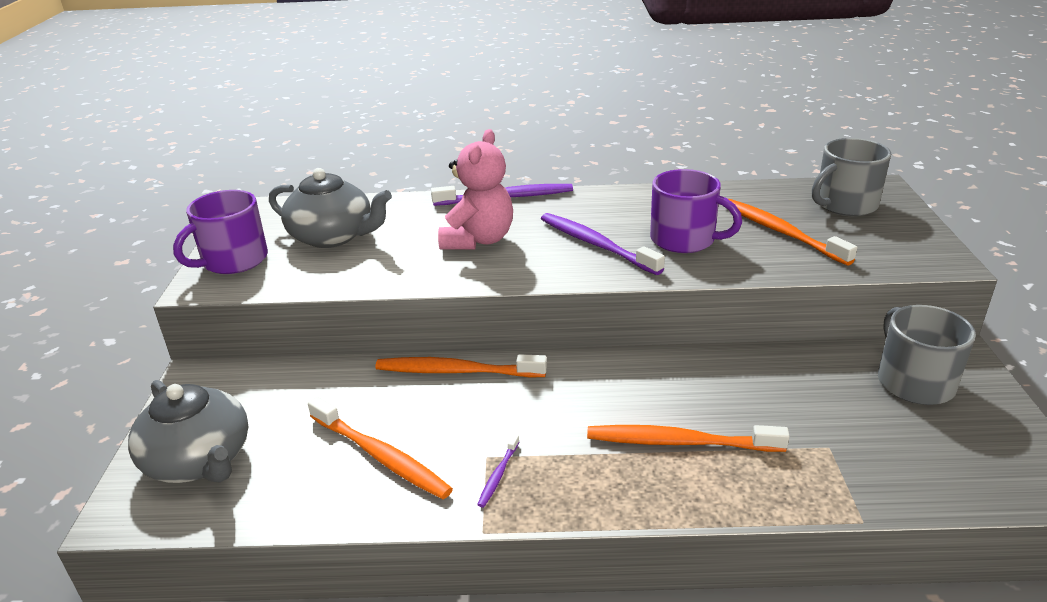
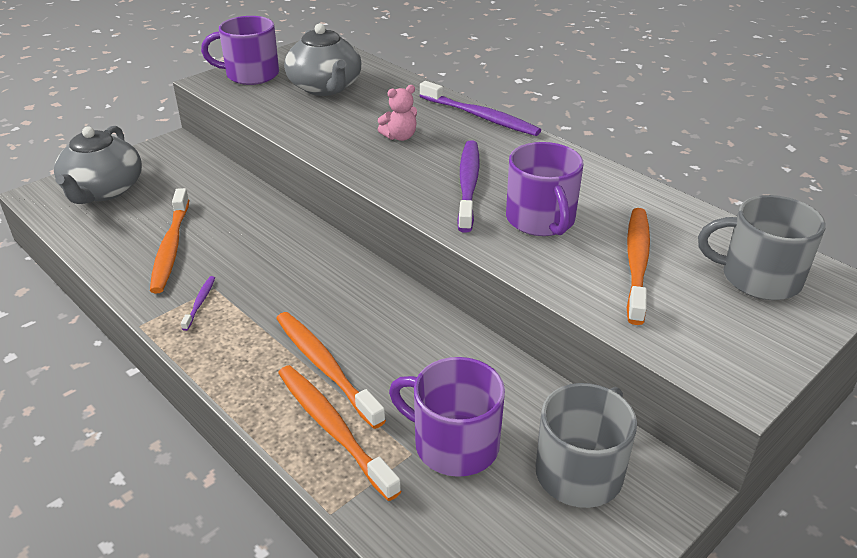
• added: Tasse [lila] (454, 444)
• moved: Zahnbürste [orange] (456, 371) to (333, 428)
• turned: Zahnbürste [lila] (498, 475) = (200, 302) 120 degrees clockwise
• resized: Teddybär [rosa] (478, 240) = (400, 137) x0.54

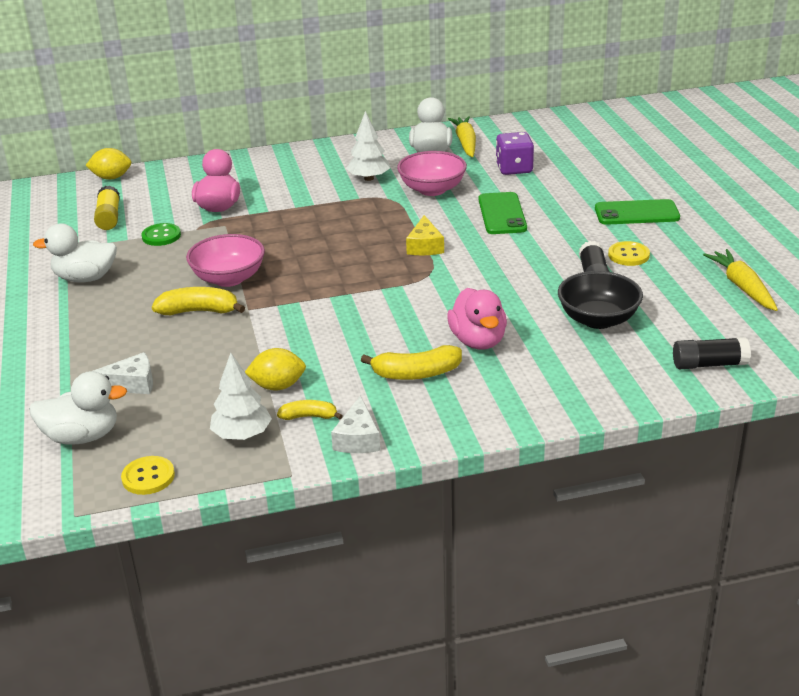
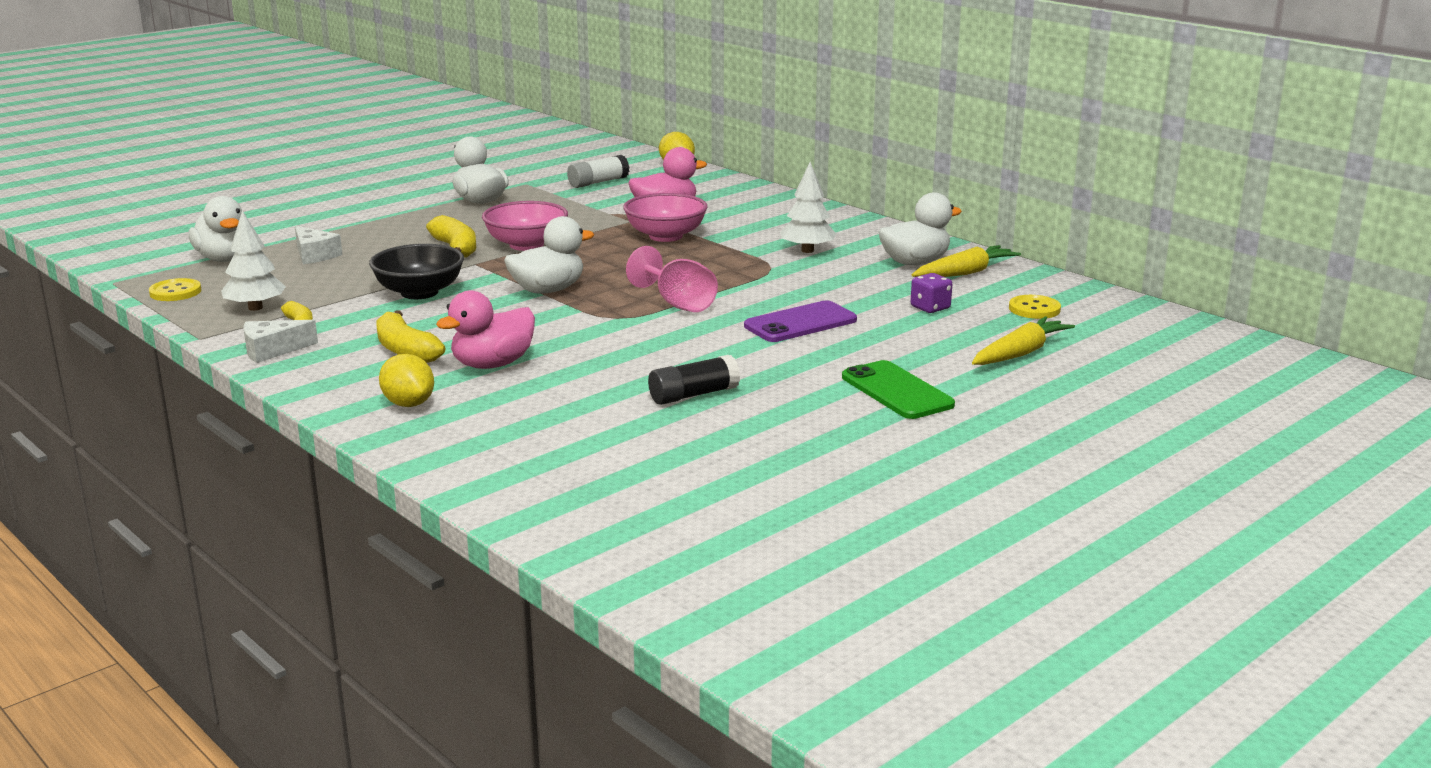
• removed: Knopf [grün] (161, 236)
• removed: Klebestift [schwarz] (709, 364)
• added: Ente [weiß] (548, 290)
• moved: Zitrone [gelb] (278, 386) to (408, 404)
• moved: Schüssel [rosa] (432, 189) to (665, 236)
• moved: Schüssel [schwarz] (598, 319) to (419, 292)
• moved: Knopf [gelb] (628, 255) to (1034, 309)
• moved: Karotte [gelb] (742, 287) to (1020, 353)
• replaced: Käse [gelb] (425, 246) to Kelch [rosa] (678, 303)
• recoloured: Klebestift [gelb] (109, 217) to Klebestift [weiß] (598, 182)
• recoloured: Handy [grün] (502, 214) to Handy [lila] (800, 323)
• resized: Spielwürfel [lila] (514, 169) = (930, 308) x0.66

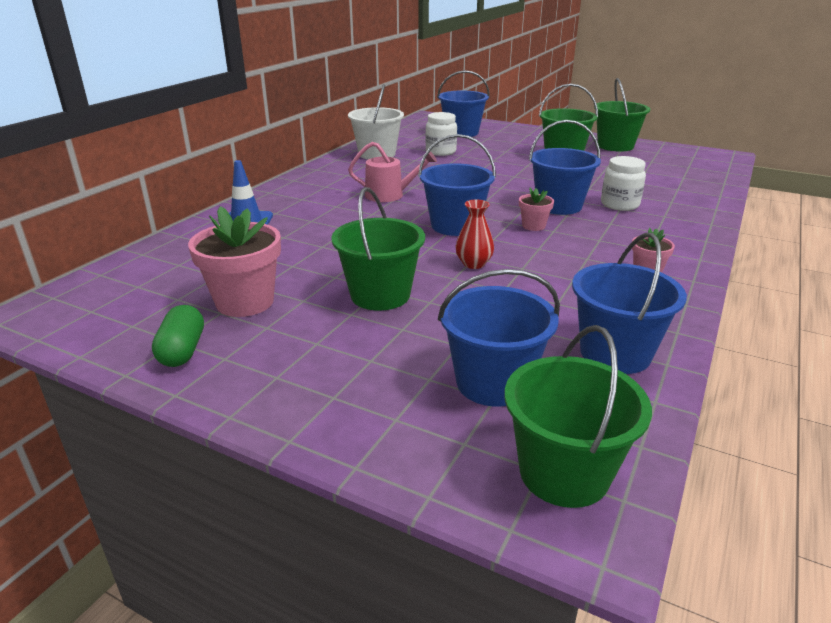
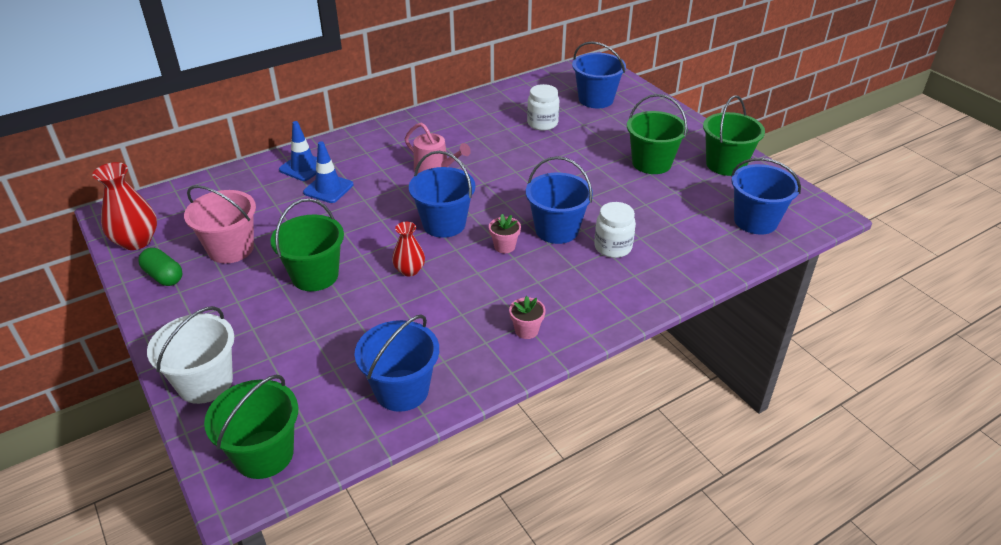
• added: Vase [rot] (136, 241)
• added: Leitkegel [blau] (328, 188)
• moved: Eimer [weiß] (377, 154) to (205, 383)
• moved: Eimer [blau] (493, 383) to (755, 221)
• replaced: Blumentopf [rosa] (245, 302) to Eimer [rosa] (231, 249)
• turned: Kapsel [grün] (182, 351) = (164, 276) 75 degrees counterclockwise

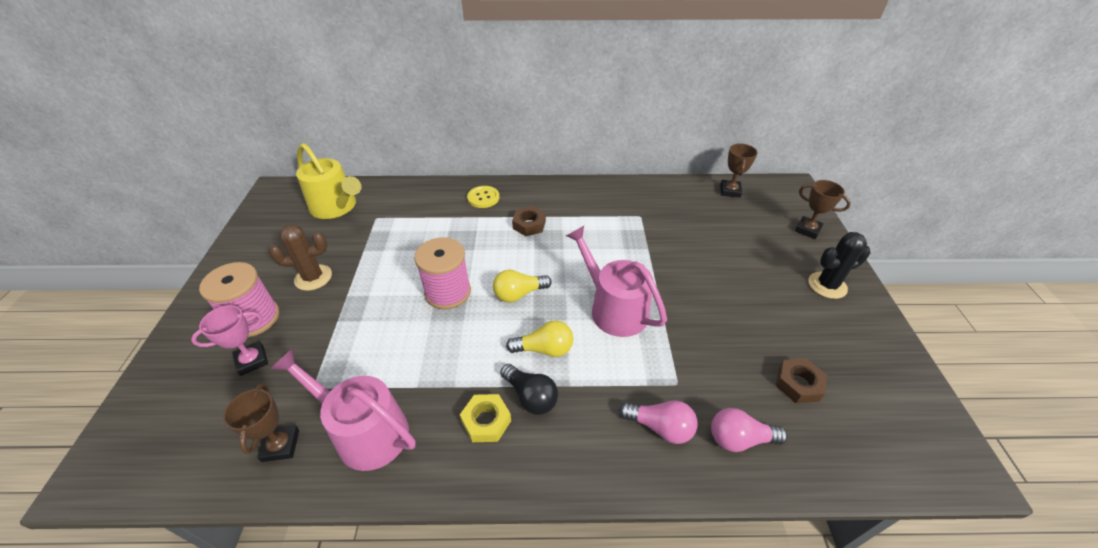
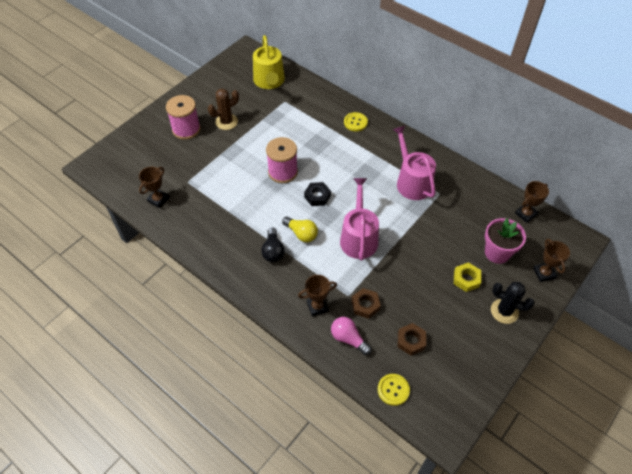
• removed: Pokal [rosa] (252, 360)
• added: Knopf [gelb] (393, 390)
• added: Blumentopf [rosa] (497, 253)
• moved: Gießkanne [rosa] (365, 431) to (412, 181)
• moved: Sechskantmutter [gelb] (486, 421) to (466, 279)
• moved: Sechskantmutter [braun] (529, 225) to (365, 305)
• replaced: Glühbirne [gelb] (519, 294) to Sechskantmutter [schwarz] (317, 196)
• replaced: Glühbirne [rosa] (660, 427) to Pokal [braun] (317, 306)
• turned: Kaktus [braun] (313, 277) = (226, 122) 60 degrees counterclockwise

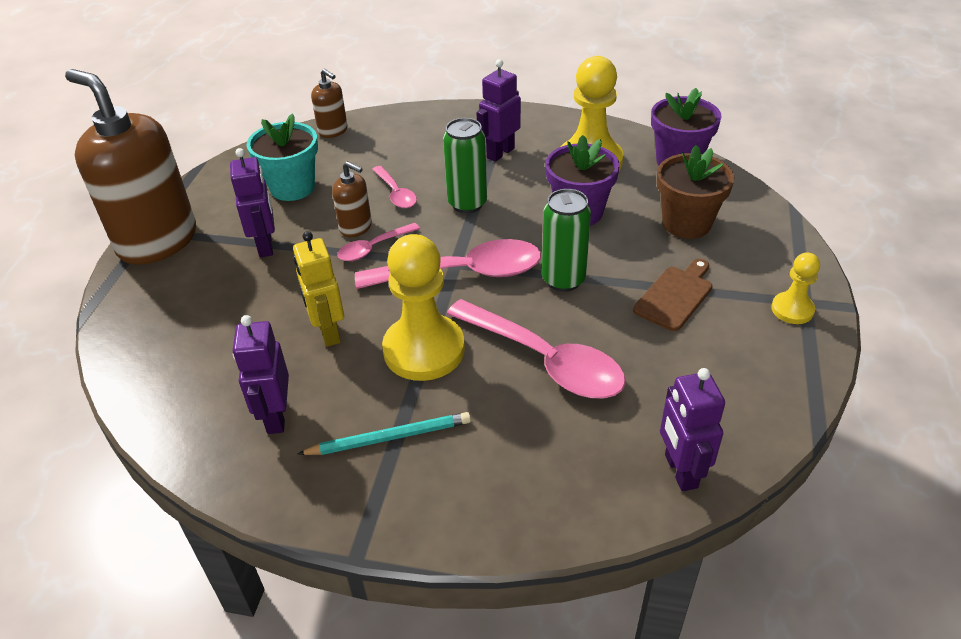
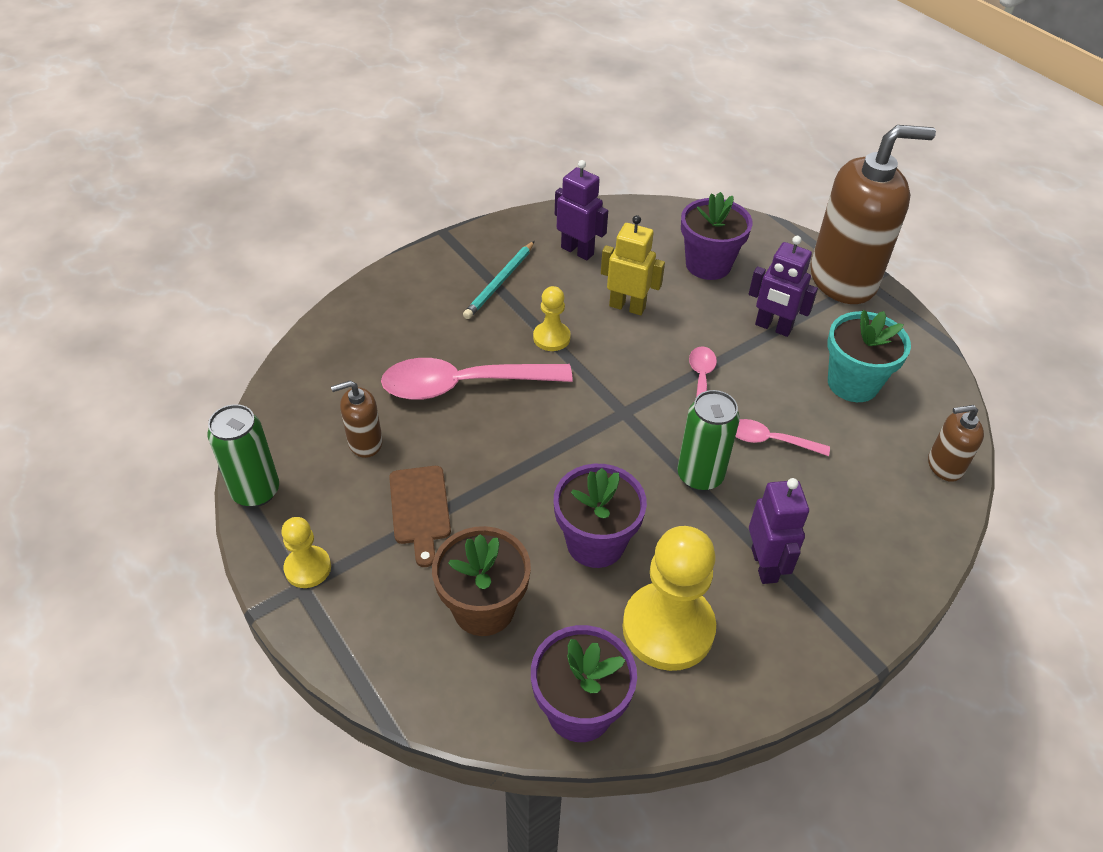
• removed: Löffel [rosa] (463, 273)
• removed: Roboter [lila] (680, 471)
• added: Blumentopf [lila] (708, 265)
• moved: Seifenspender [braun] (356, 227) to (365, 442)
• moved: Dose [grün] (563, 280) to (256, 491)
• resized: Bauer [gelb] (424, 350) = (551, 338) x0.52

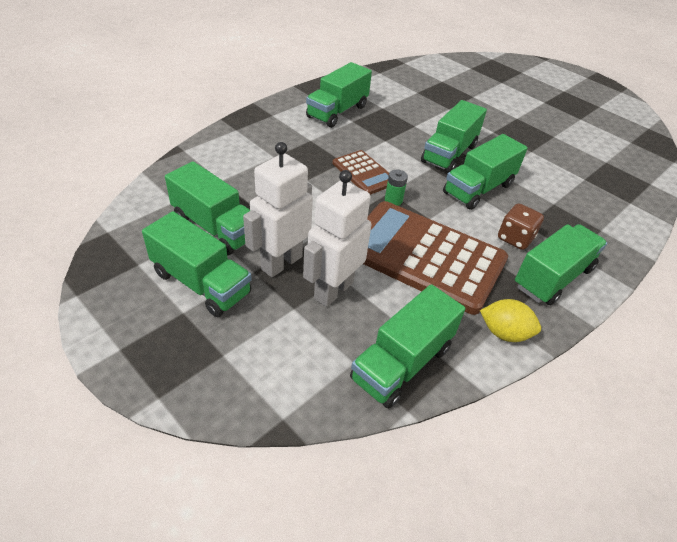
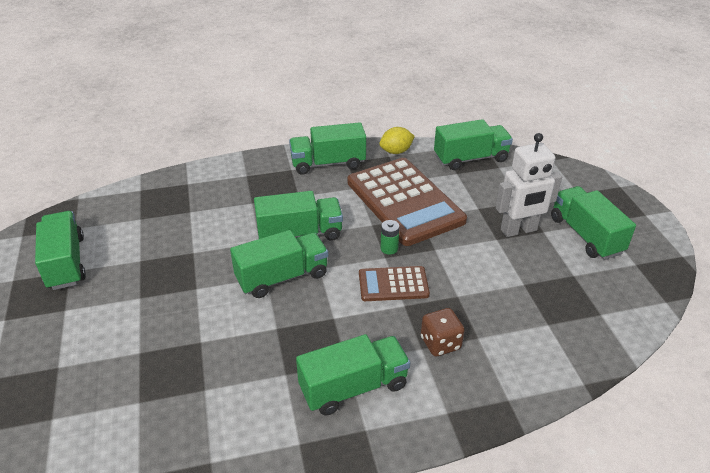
• removed: Roboter [weiß] (333, 290)
• moved: Lastwagen [grün] (215, 227) to (66, 263)
• moved: Spielwürfel [braun] (515, 238) to (440, 343)
• turned: Taschenrechner [braun] (364, 173) = (393, 284) 90 degrees counterclockwise
• turned: Zitrone [gelb] (504, 333) = (396, 151) 75 degrees counterclockwise

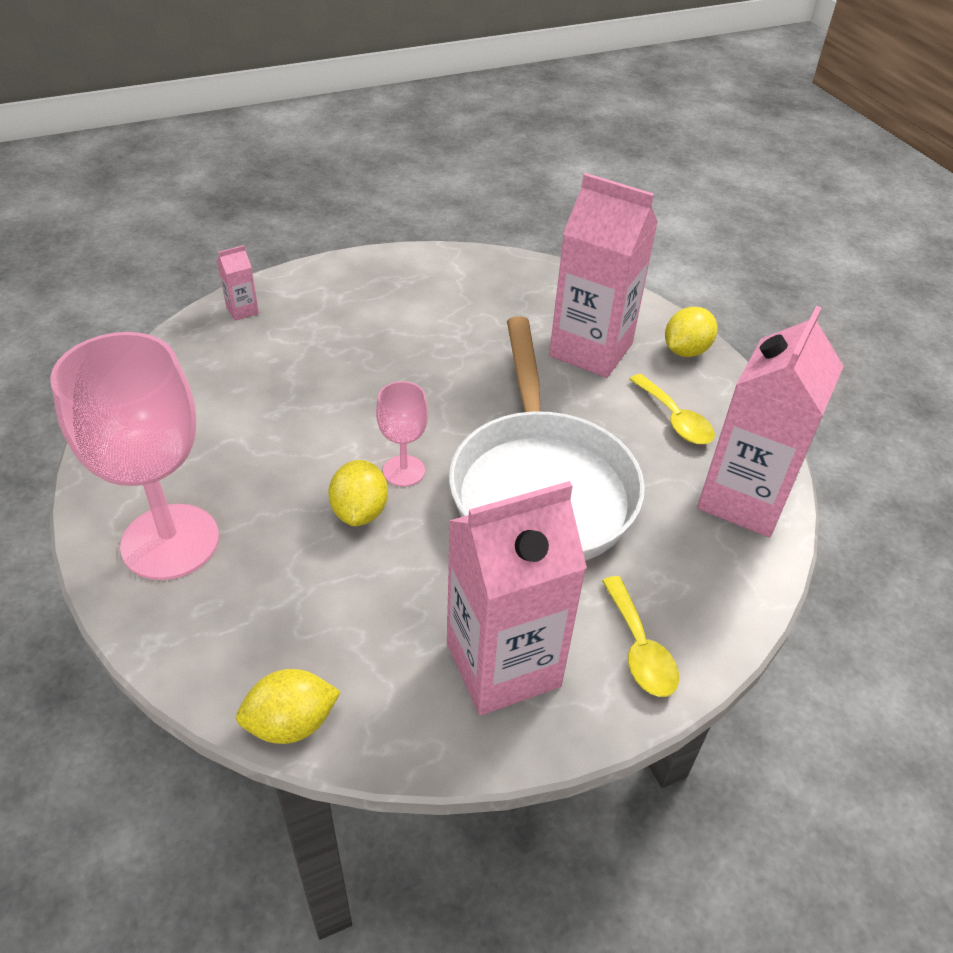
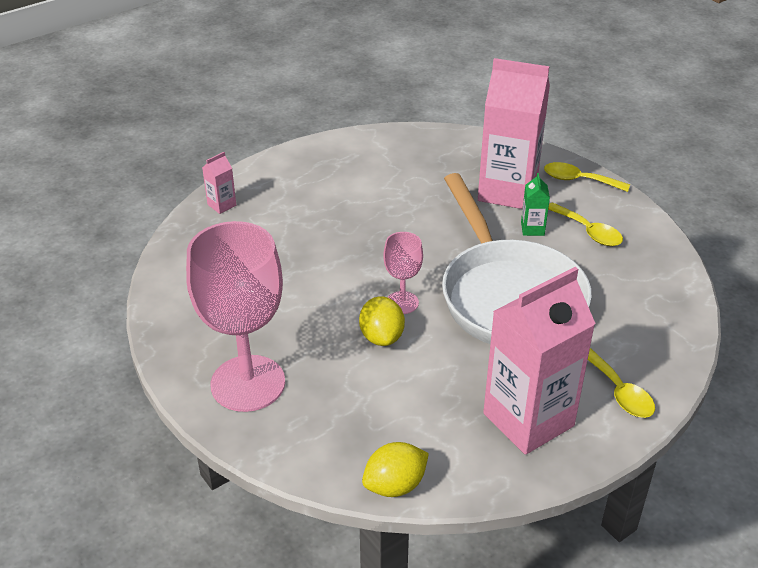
• removed: Getränkekarton [rosa] (744, 499)
• added: Getränkekarton [grün] (532, 229)
• replaced: Zitrone [gelb] (685, 351) to Löffel [gelb] (578, 180)

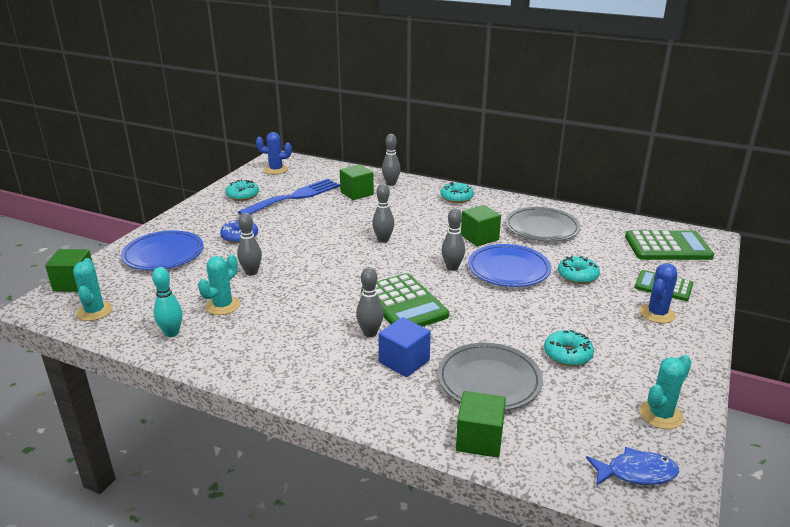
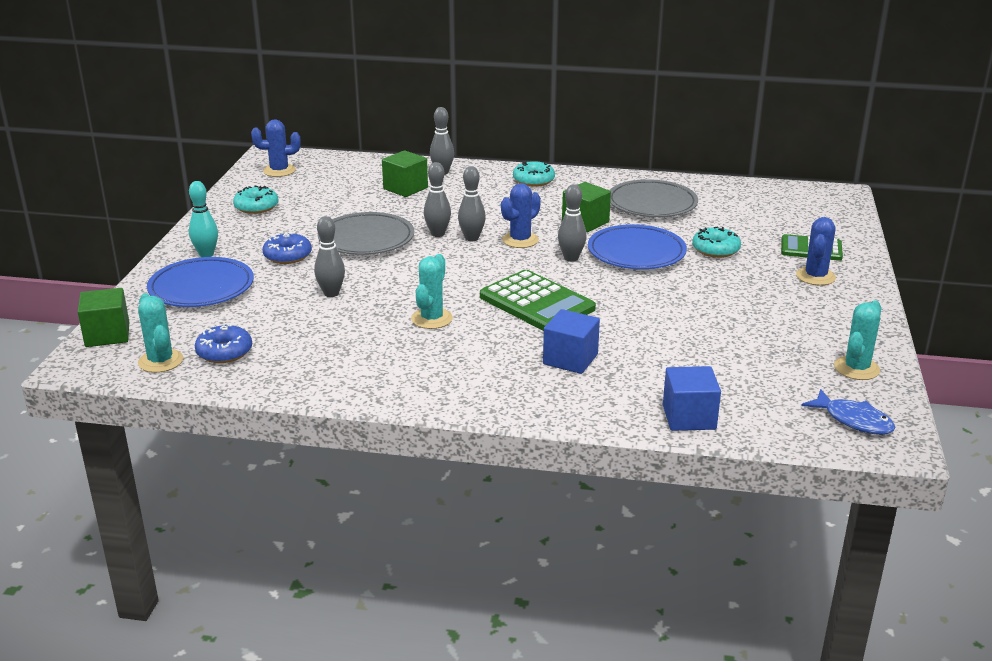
• removed: Gabel [blau] (295, 197)
• removed: Donut [türkis] (567, 354)
• removed: Taschenrechner [grün] (667, 247)
• added: Donut [blau] (224, 352)
• added: Kaktus [blau] (520, 240)
• moved: Bowlingkegel [türkis] (172, 333) to (206, 254)
• moved: Kaktus [türkis] (223, 306) to (432, 319)
• moved: Bowlingkegel [grau] (370, 333) to (437, 234)
• moved: Teller [grau] (489, 381) to (366, 239)
• recoloured: Kubus [grün] (479, 439) to Kubus [blau] (689, 417)
• turned: Fisch [blau] (636, 473) = (853, 420) 60 degrees clockwise

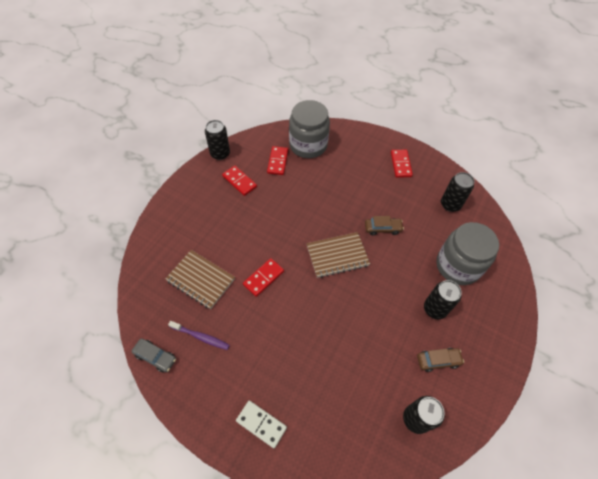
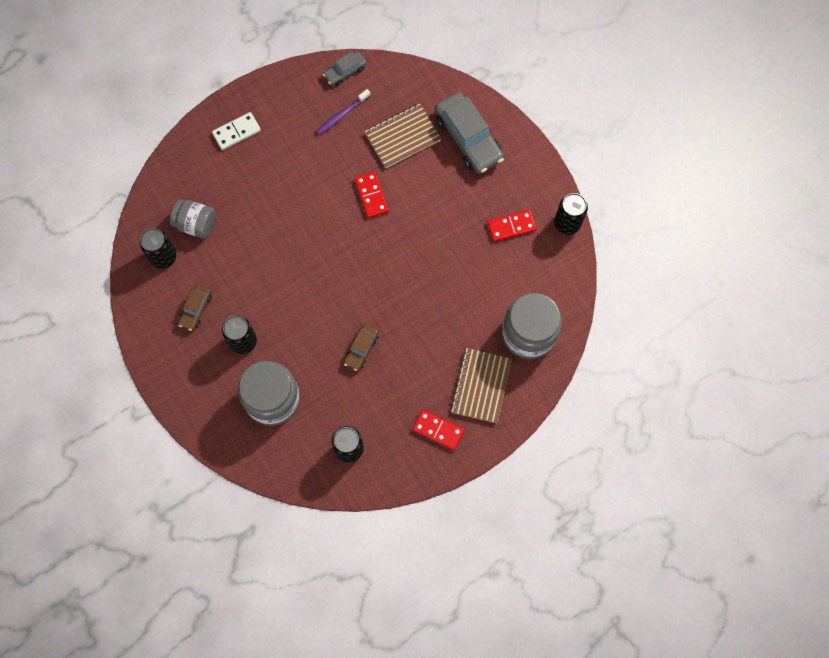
• removed: Dominostein [rot] (278, 161)
• added: Einmachglas [grau] (196, 224)
• added: Auto [grau] (468, 138)
• moved: Notizbuch [braun] (337, 255) to (481, 386)

